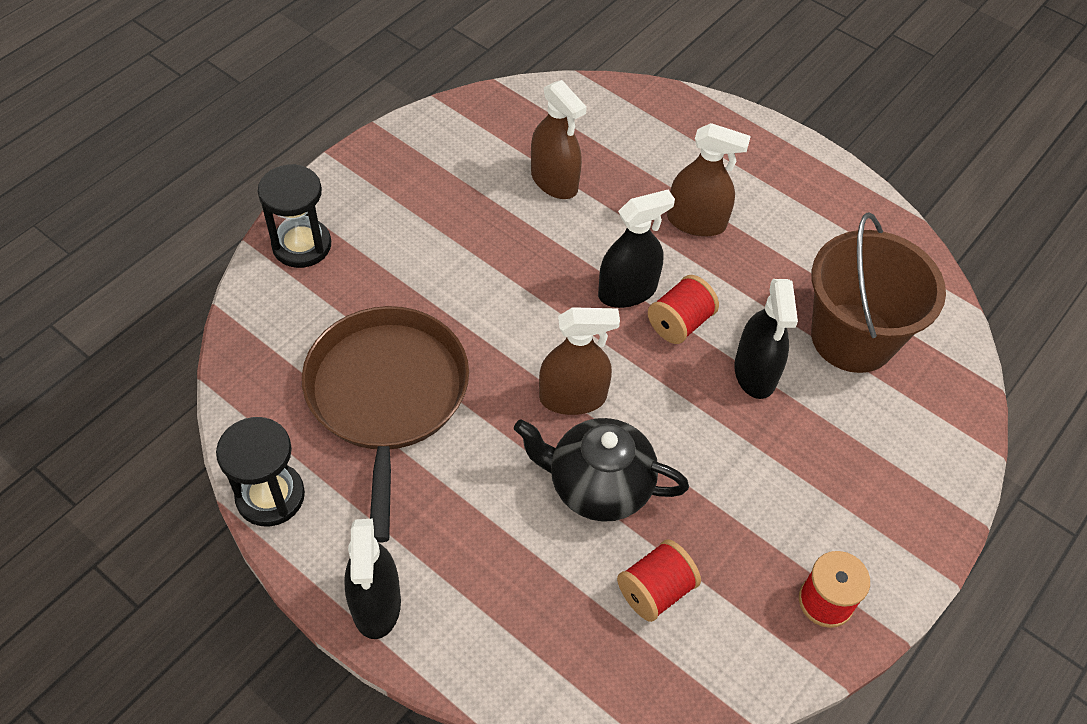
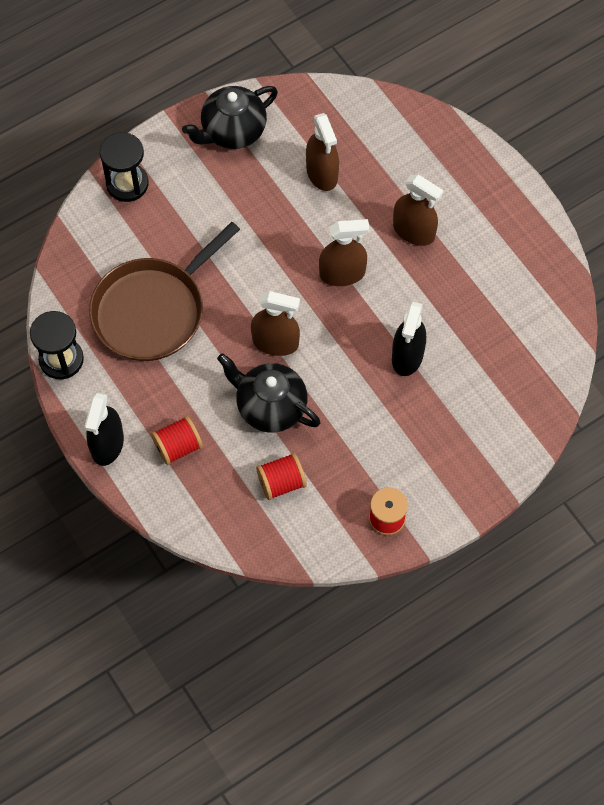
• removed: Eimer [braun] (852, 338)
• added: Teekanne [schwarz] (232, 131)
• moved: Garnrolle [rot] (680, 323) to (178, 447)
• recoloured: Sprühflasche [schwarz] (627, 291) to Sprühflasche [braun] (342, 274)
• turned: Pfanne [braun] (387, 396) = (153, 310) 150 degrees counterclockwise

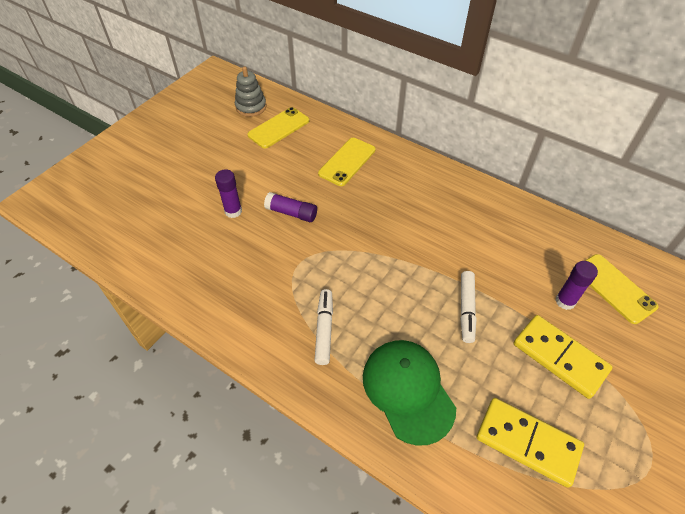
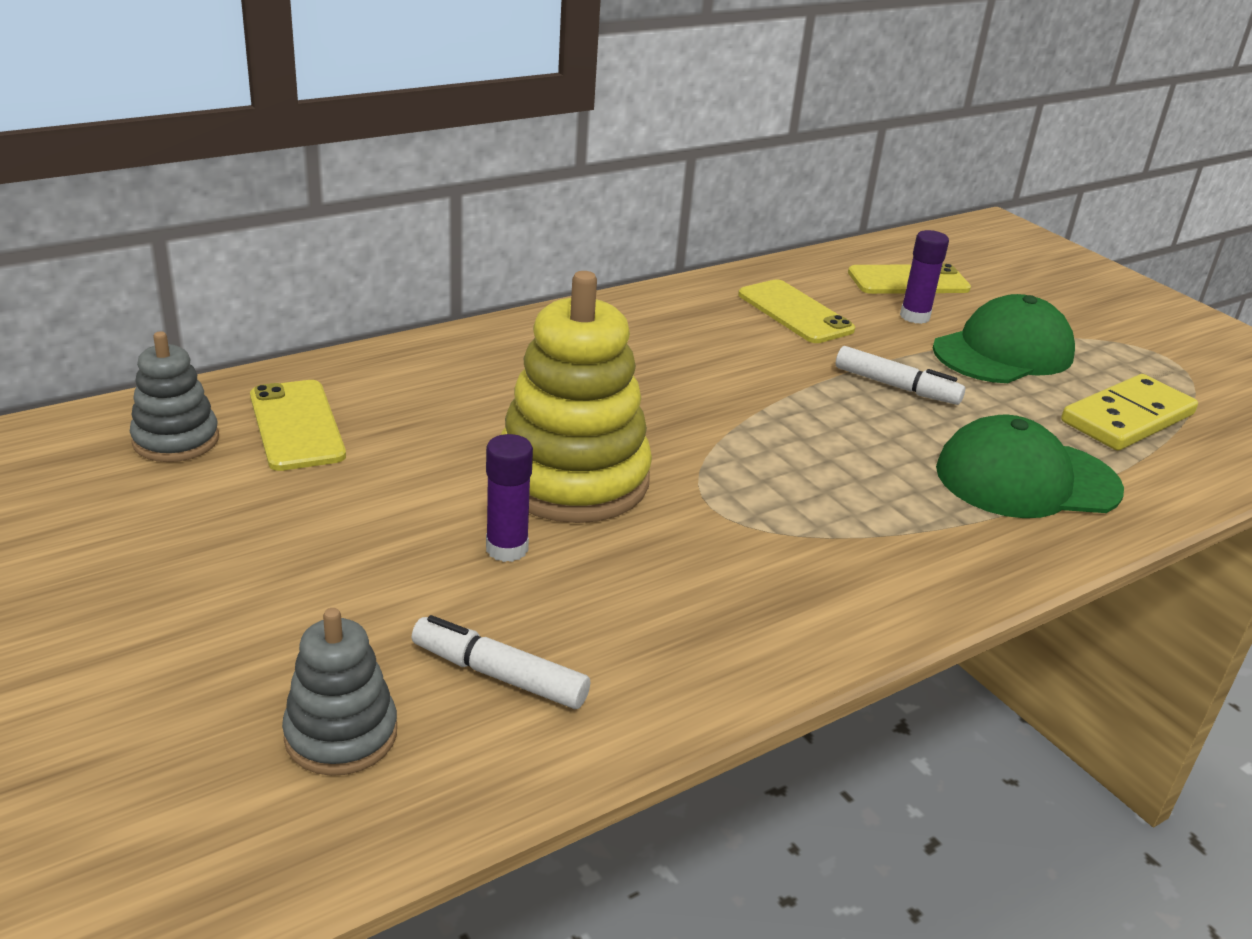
• added: Stapelspielzeug [grau] (341, 734)
• moved: Filzstift [weiß] (324, 329) to (499, 675)
• moved: Handy [gelb] (347, 162) to (795, 312)
• replaced: Klebestift [lila] (291, 213) to Stapelspielzeug [gelb] (572, 479)
• replaced: Dominostein [gelb] (560, 357) to Kappe [grün] (1003, 352)

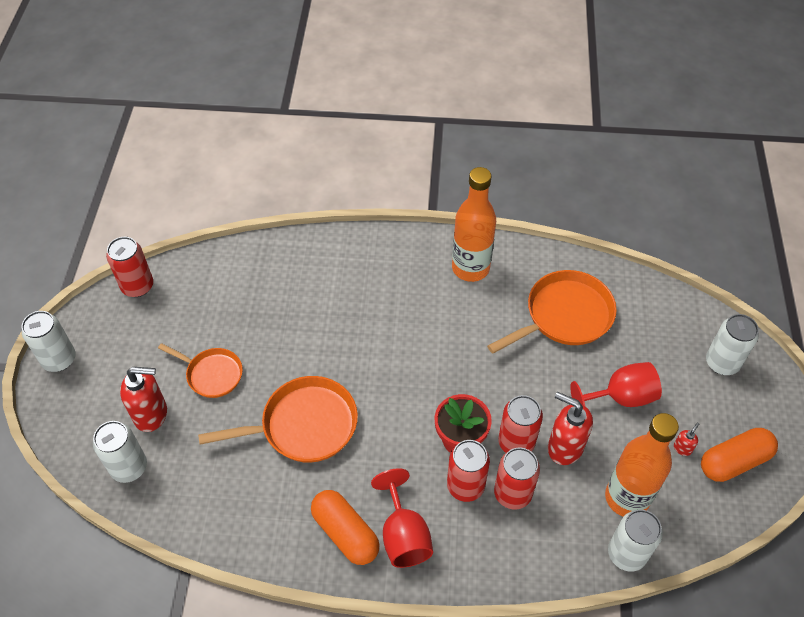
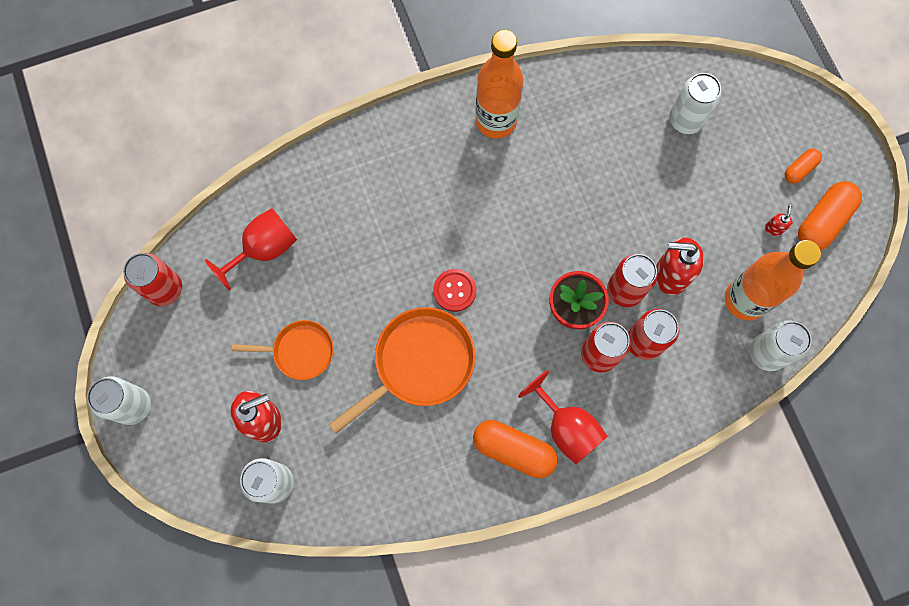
• removed: Pfanne [orange] (564, 316)
• added: Knopf [rot] (454, 290)
• added: Kapsel [orange] (799, 169)
• moved: Kelch [rot] (621, 397) to (264, 249)
• moved: Dose [weiß] (722, 363) to (685, 120)

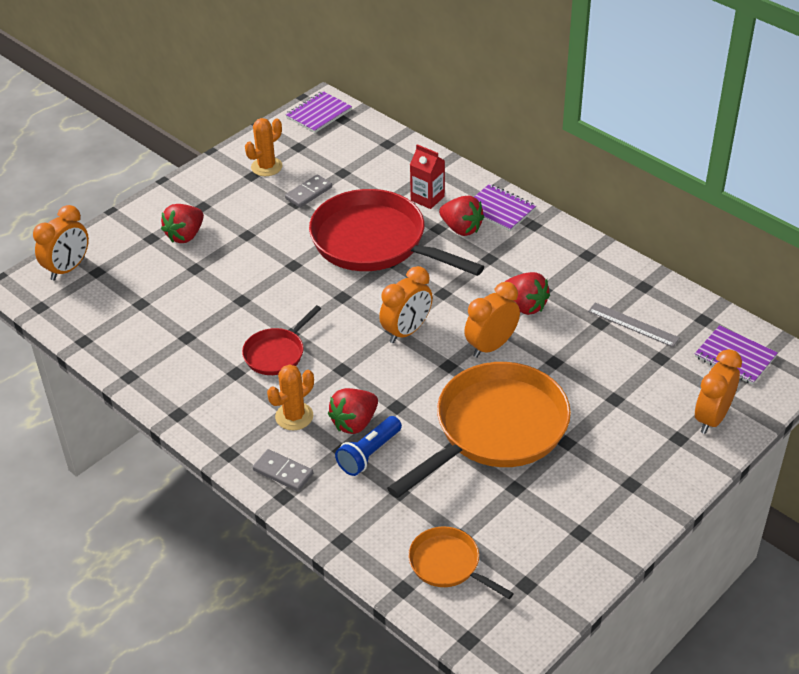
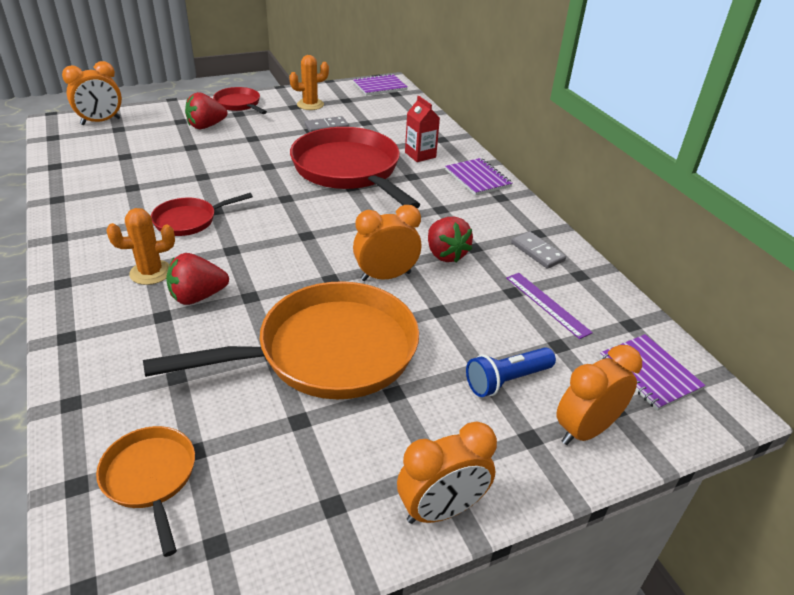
• removed: Erdbeere [rot] (461, 228)
• added: Pfanne [rot] (239, 104)
• moved: Dominostein [grau] (283, 472) to (537, 252)
• moved: Taschenlampe [blau] (369, 454) to (506, 380)
• moved: Wecker [orange] (406, 331) to (441, 510)
• recoloured: Lineal [grau] (633, 324) to Lineal [lila] (547, 304)

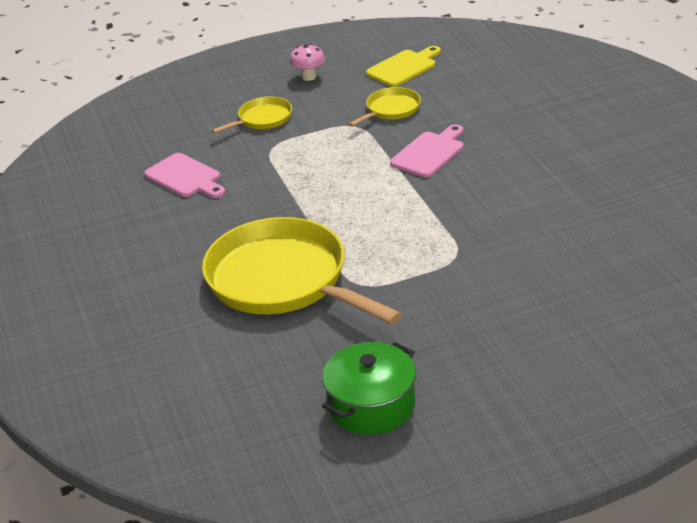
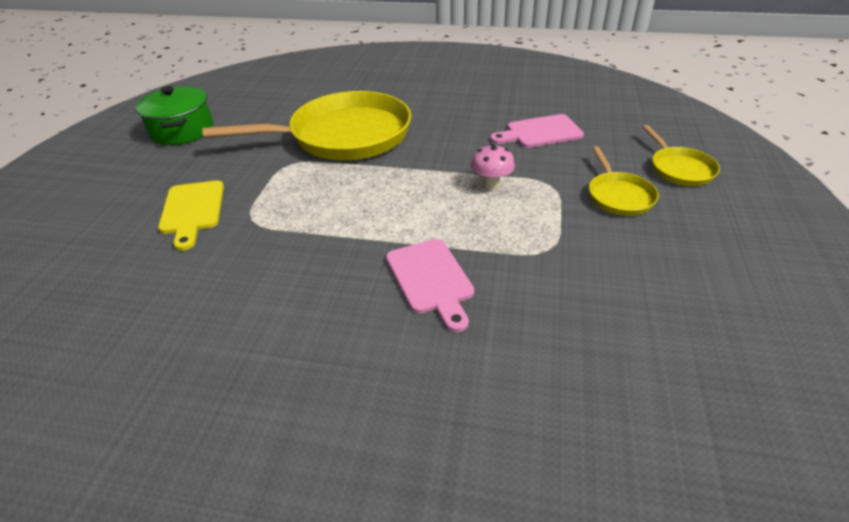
• moved: Pilz [rosa] (309, 77) to (491, 185)
• moved: Pfanne [gelb] (391, 110) to (679, 169)
• moved: Schneidebrett [gelb] (404, 67) to (192, 210)

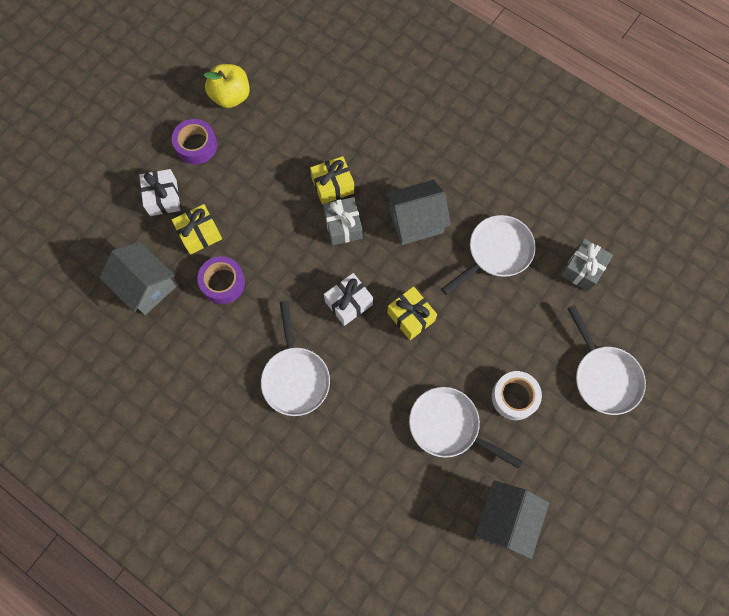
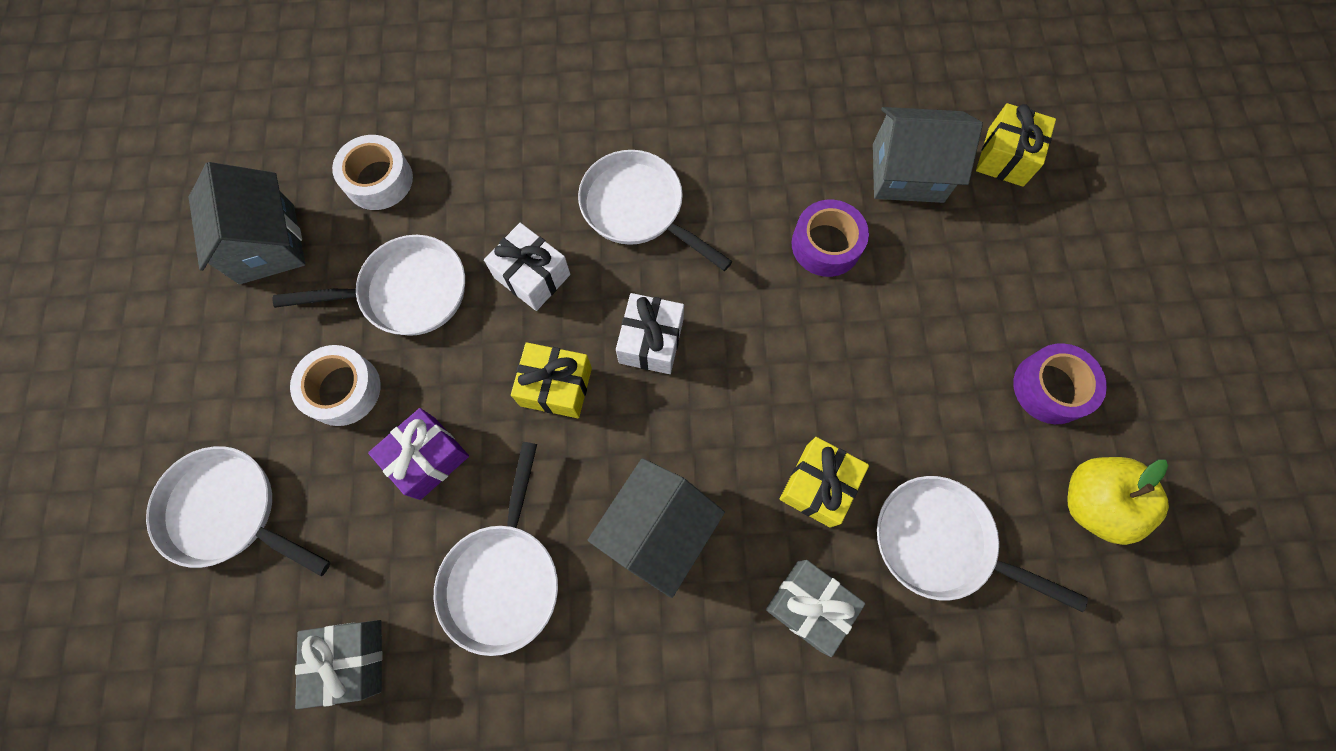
• added: Klebeband [weiß] (379, 180)
• added: Geschenk [lila] (428, 458)
• added: Pfanne [weiß] (940, 542)
• moved: Geschenk [weiß] (163, 198) to (532, 276)
• moved: Geschenk [gelb] (199, 234) to (1005, 157)
• moved: Geschenk [grau] (343, 226) to (809, 605)

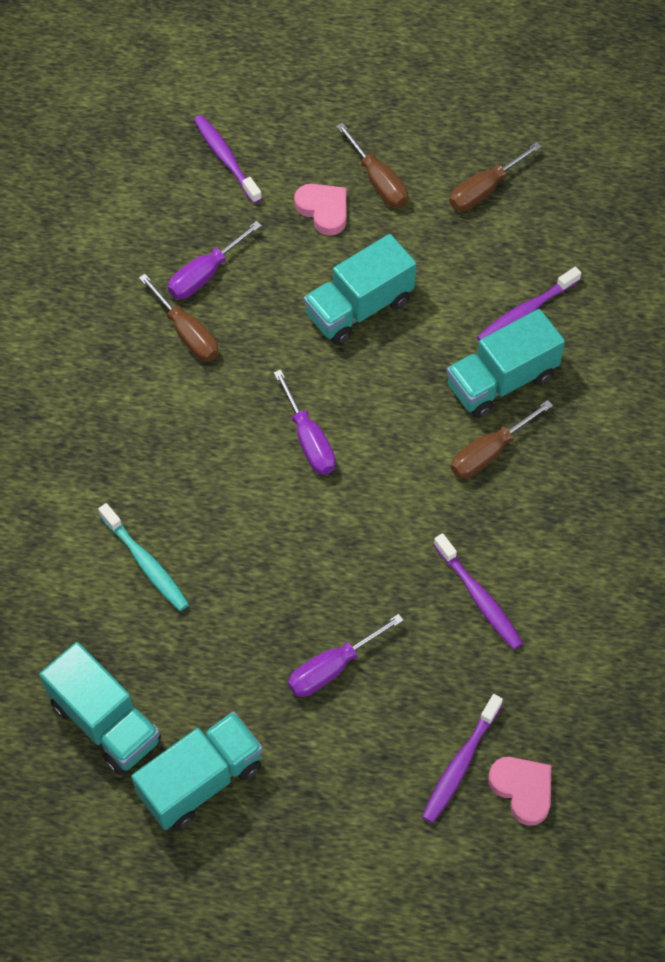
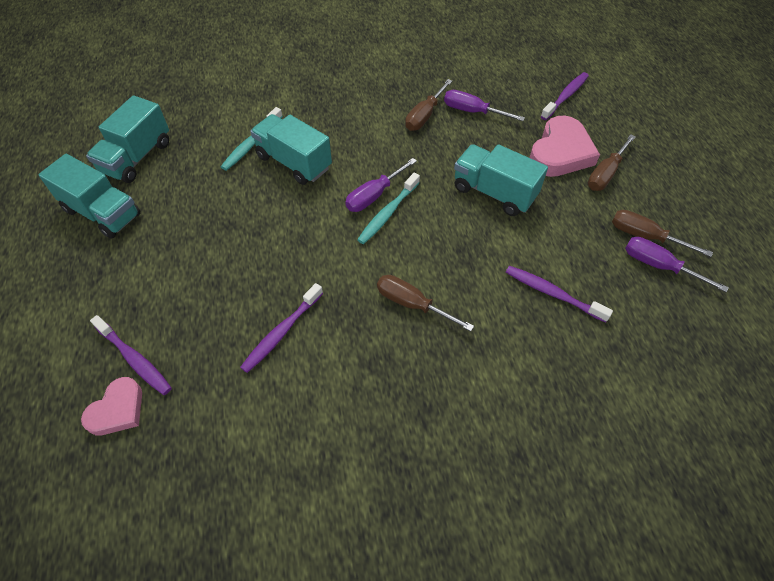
• added: Zahnbürste [türkis] (388, 213)
• moved: Schraubenzieher [lila] (333, 667) to (659, 266)
• moved: Lastwagen [türkis] (501, 381) to (294, 162)
• turned: Zahnbürste [lila] (460, 764) = (134, 359) 150 degrees counterclockwise
• resized: Herz [rosa] (323, 210) = (560, 152) x1.64

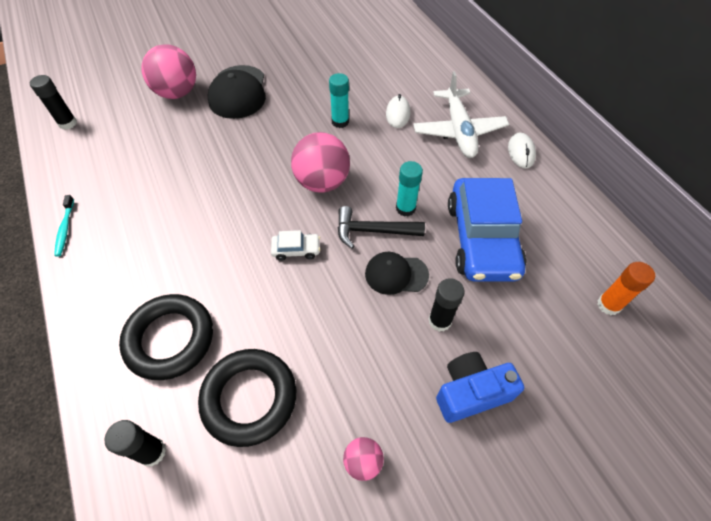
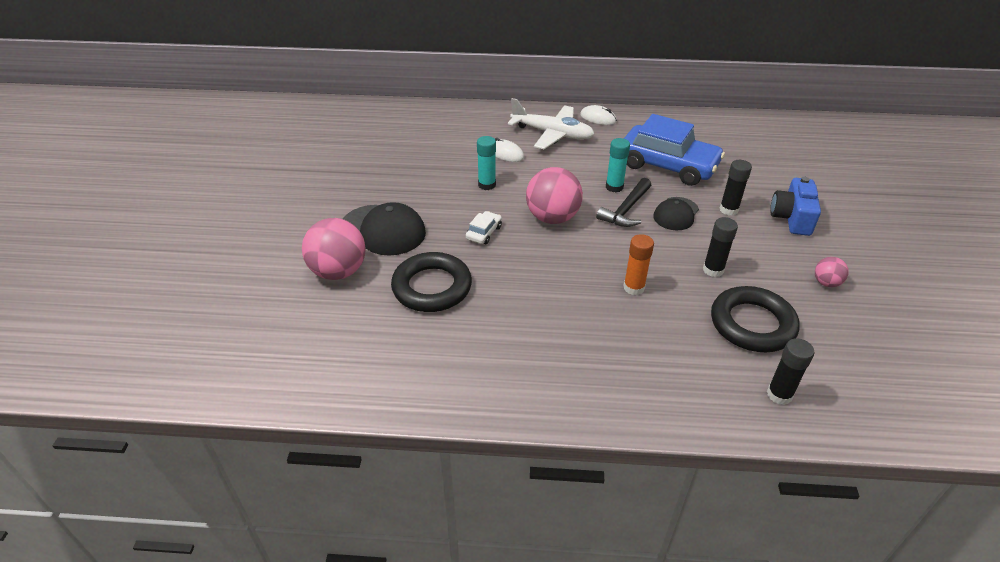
• removed: Zahnbürste [türkis] (65, 228)
• moved: Klebestift [schwarz] (68, 123) to (713, 270)
• moved: Ring [schwarz] (170, 339) to (432, 287)
• moved: Auto [weiß] (296, 250) to (484, 233)
• moved: Klebestift [orange] (608, 305) to (634, 288)

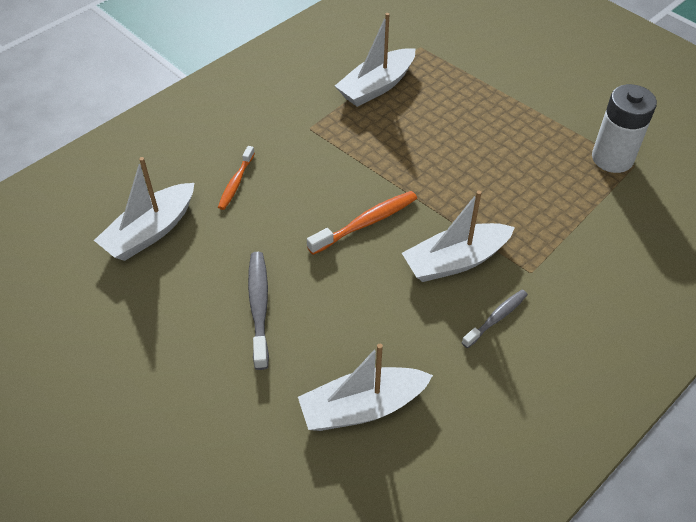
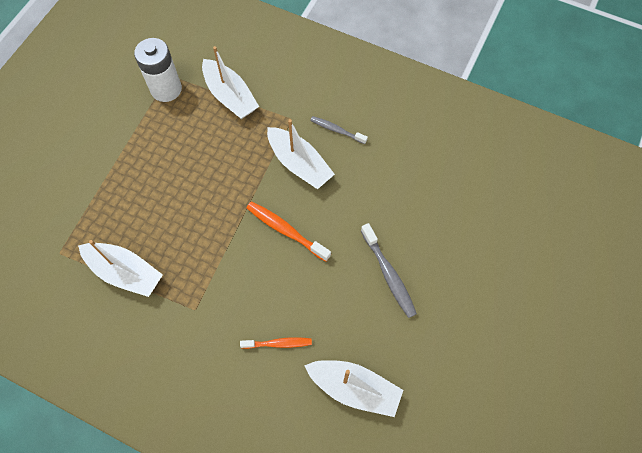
• moved: Boot [weiß] (362, 407) to (230, 96)
• turned: Zahnbürste [grau] (259, 307) = (389, 274) 90 degrees counterclockwise

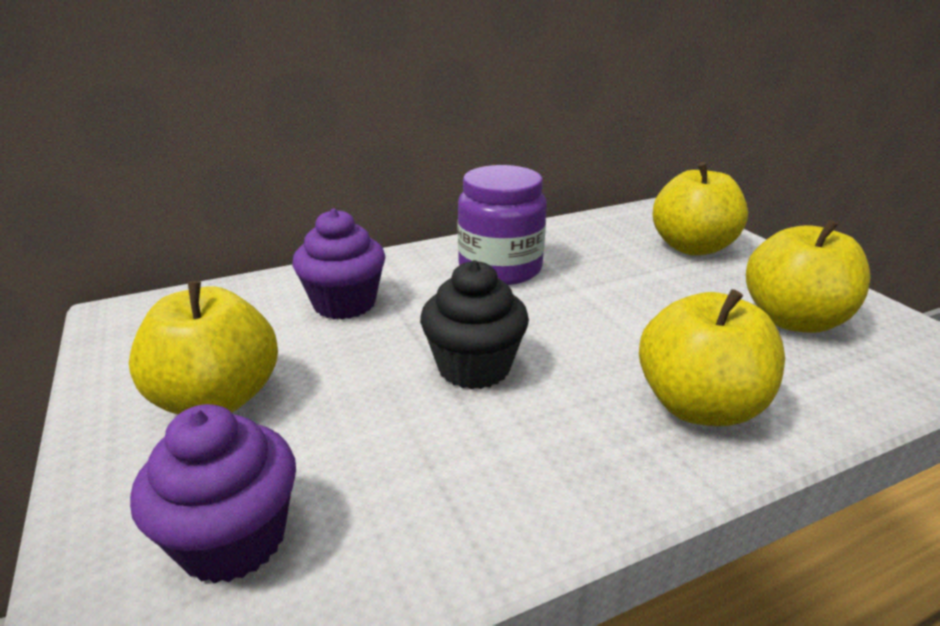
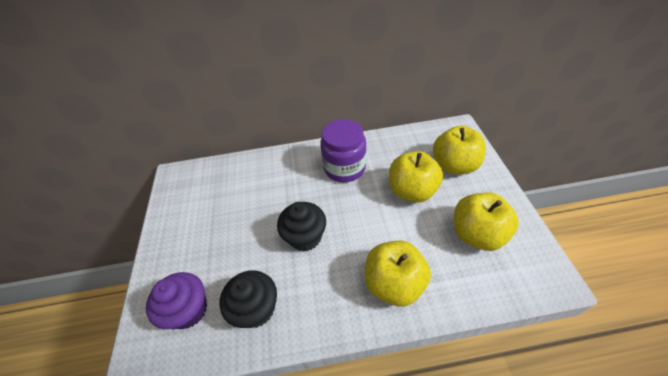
• removed: Muffin [lila] (344, 303)
• added: Muffin [schwarz] (256, 308)
• moved: Apfel [gelb] (218, 399) to (412, 191)

